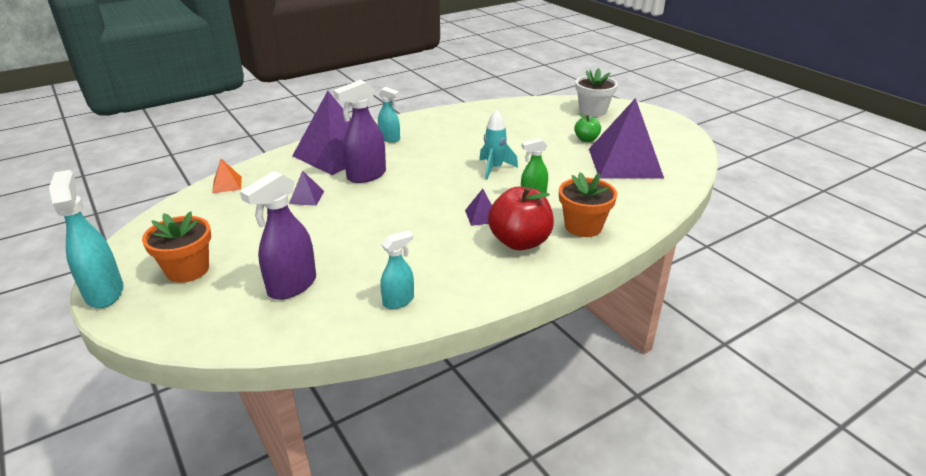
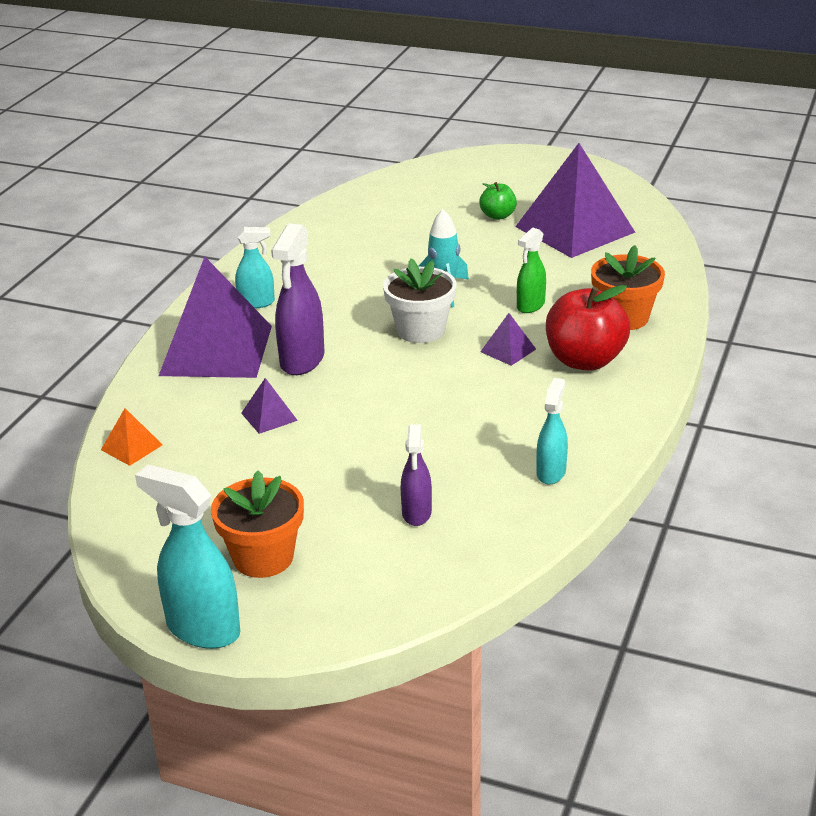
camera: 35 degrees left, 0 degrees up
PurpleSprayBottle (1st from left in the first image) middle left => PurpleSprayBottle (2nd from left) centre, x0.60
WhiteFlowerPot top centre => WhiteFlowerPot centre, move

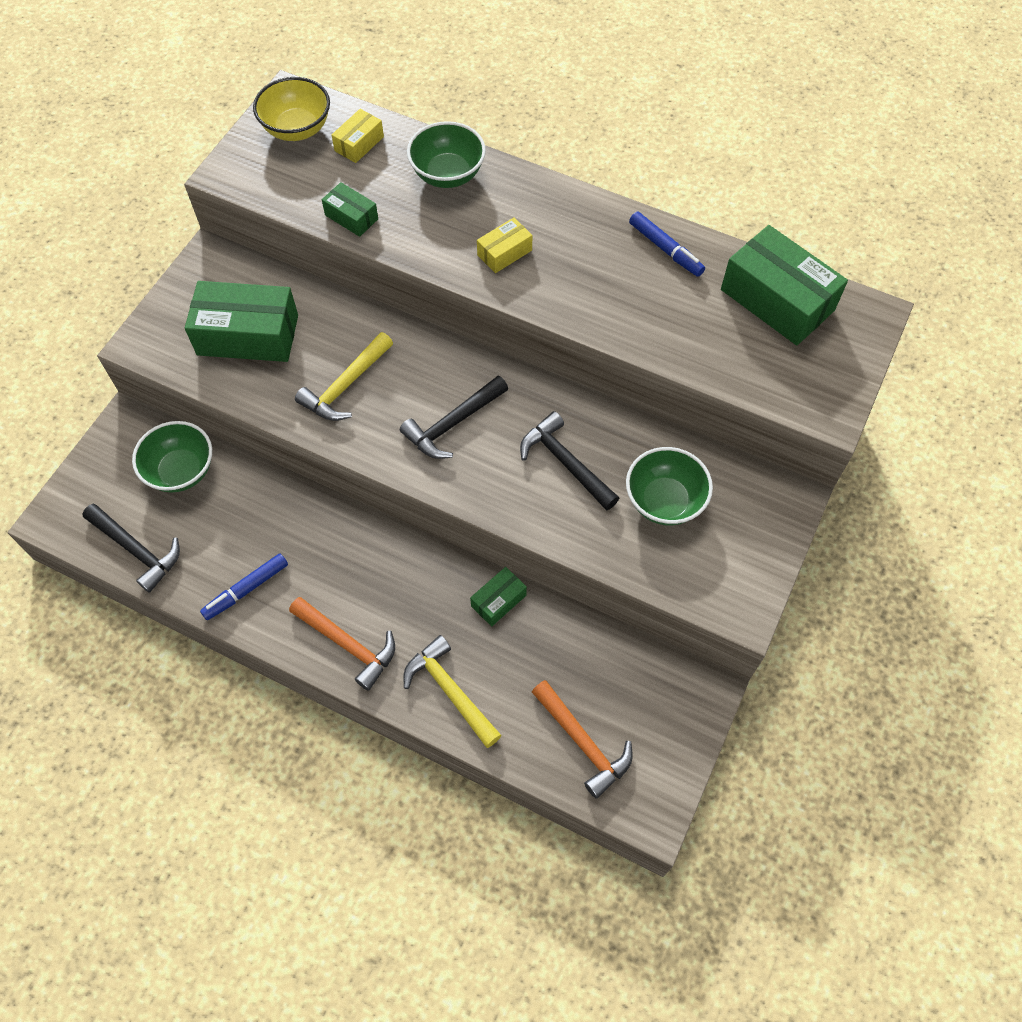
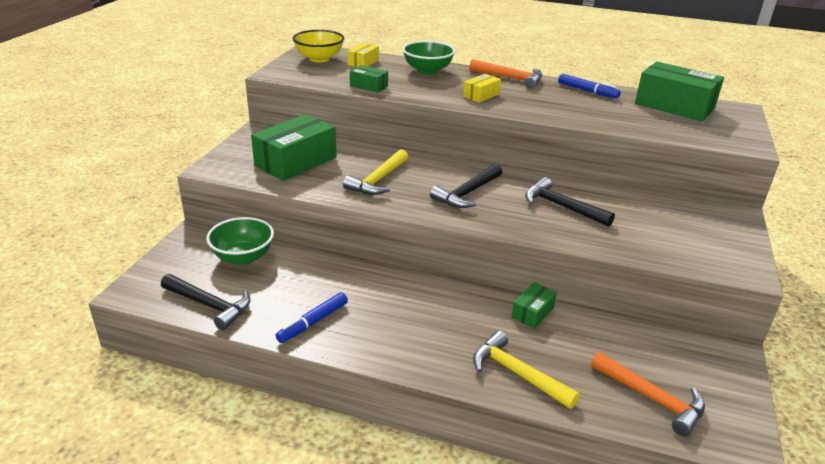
camera: 10 degrees left, 30 degrees down
GreenBox (1st from left) top left => GreenBox (1st from left) top centre, 45 degrees counterclockwise
OrangeHammer (1st from left) centre => OrangeHammer (1st from left) top centre, move
GreenBowl (3rd from left) centre => nothing

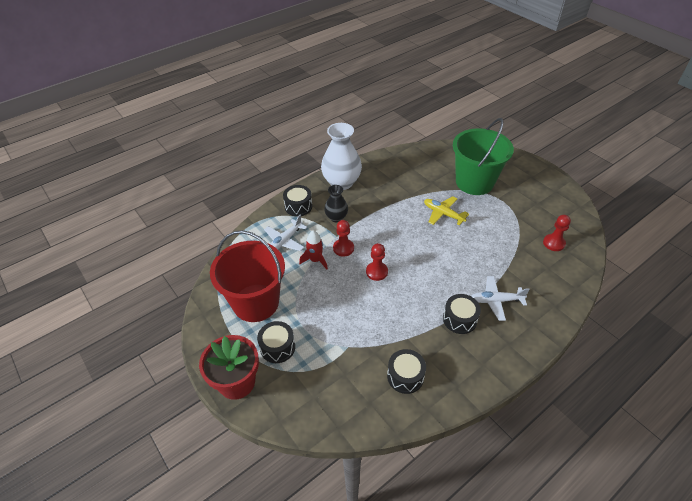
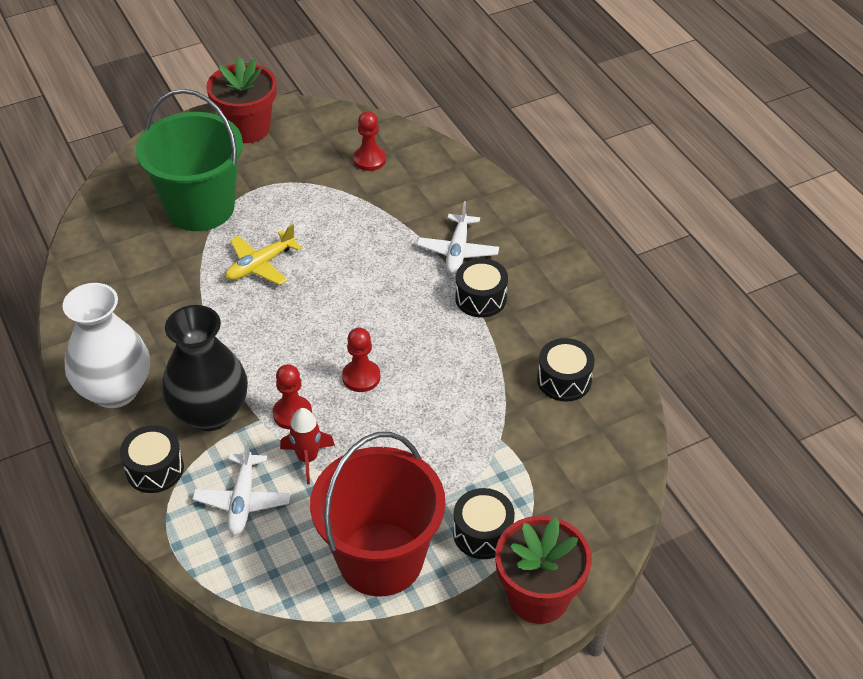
camera: 80 degrees left, 0 degrees up
WhitePlane (1st from left) centre => WhitePlane (1st from left) bottom left, 45 degrees clockwise
BlackVase centre => BlackVase middle left, x1.80
nothing => RedFlowerPot (1st from left) top left

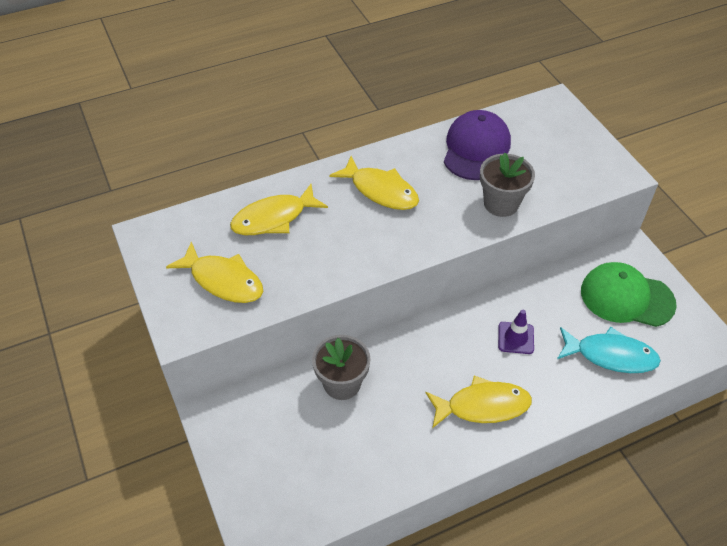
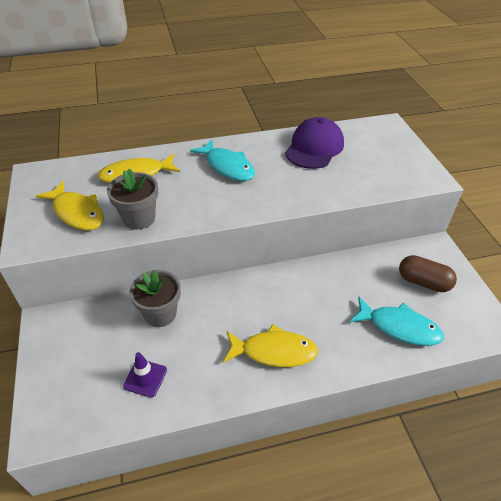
camera: 10 degrees right, 5 degrees down
YellowFish (3rd from left) centre => TurquoiseFish (1st from left) top centre
GreyFlowerPot (2nd from left in the first image) middle right => GreyFlowerPot (1st from left) middle left, move
PurpleTrafficCone middle right => PurpleTrafficCone bottom left, move
GreenCap middle right => BrownCapsule middle right

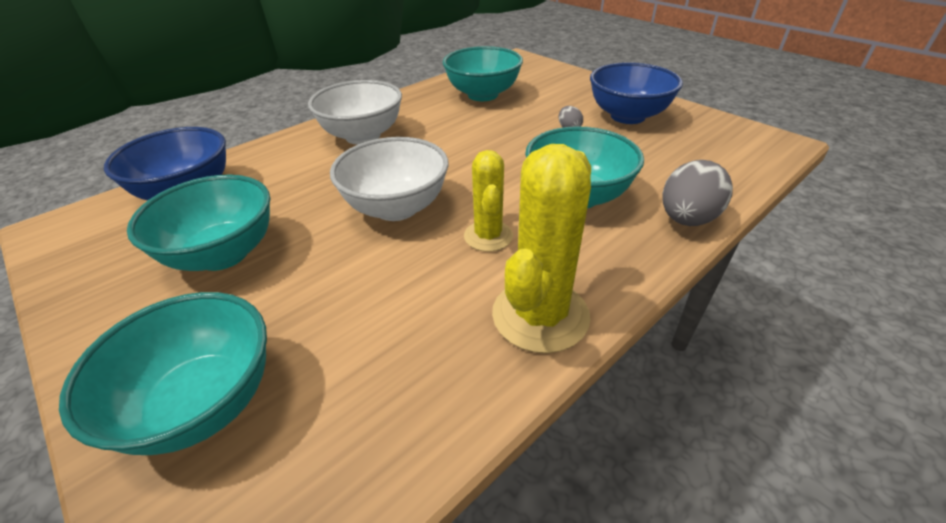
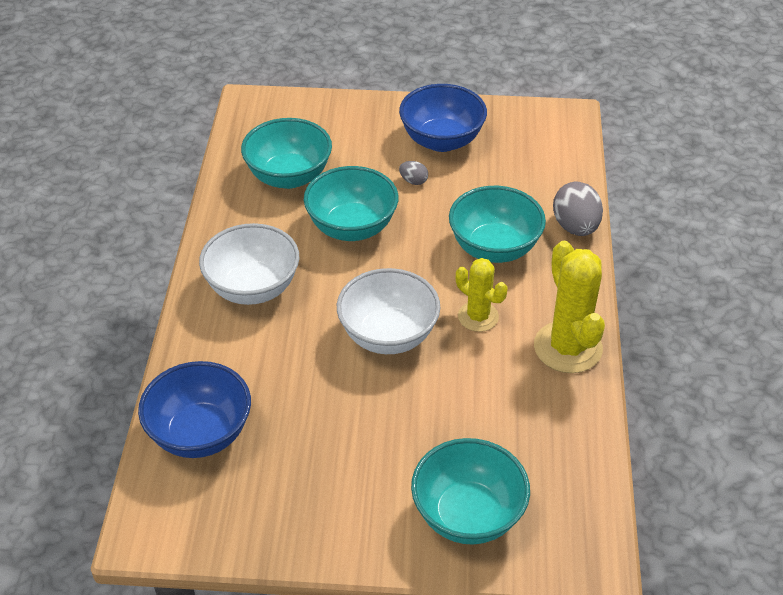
camera: 45 degrees left, 5 degrees up
TurquoiseBowl (2nd from left) middle left => TurquoiseBowl (2nd from left) centre, move

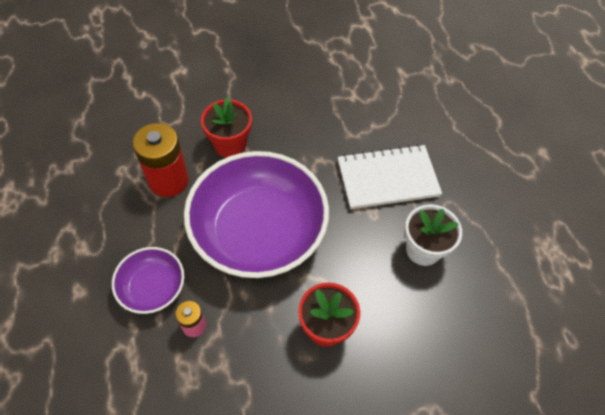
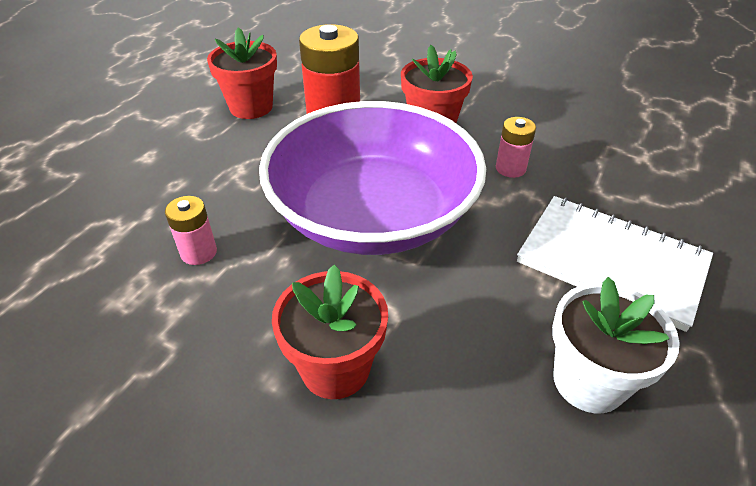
camera: 45 degrees right, 15 degrees down
PurpleBowl (1st from left) bottom left => nothing
nothing => RedFlowerPot (1st from left) top left
nothing => PinkBattery (2nd from left) top right

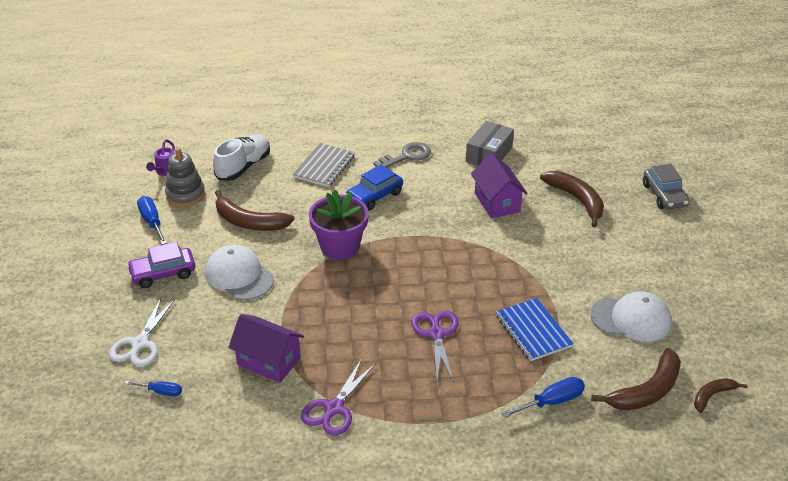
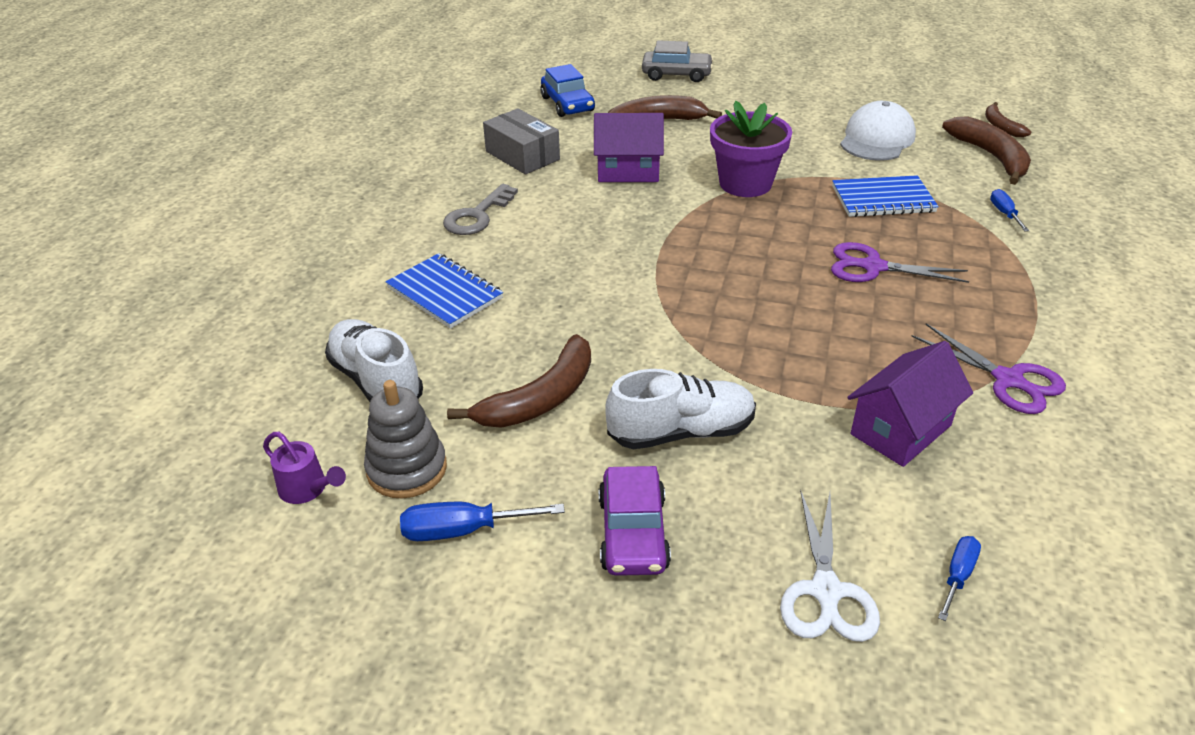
camera: 70 degrees left, 0 degrees up
WhiteScissors bottom left => WhiteScissors bottom right, 60 degrees clockwise
WhiteCap (1st from left) middle left => WhiteShoe (2nd from left) centre
GreyNotebook centre => BlueNotebook (1st from left) centre
PurpleFlowerPot centre => PurpleFlowerPot top centre, move
BlueCar centre => BlueCar top centre, move
GreyKey top centre, 135 degrees counterclockwise
BlueScrewdriver (3rd from left) bottom right => BlueScrewdriver (3rd from left) top right, x0.64

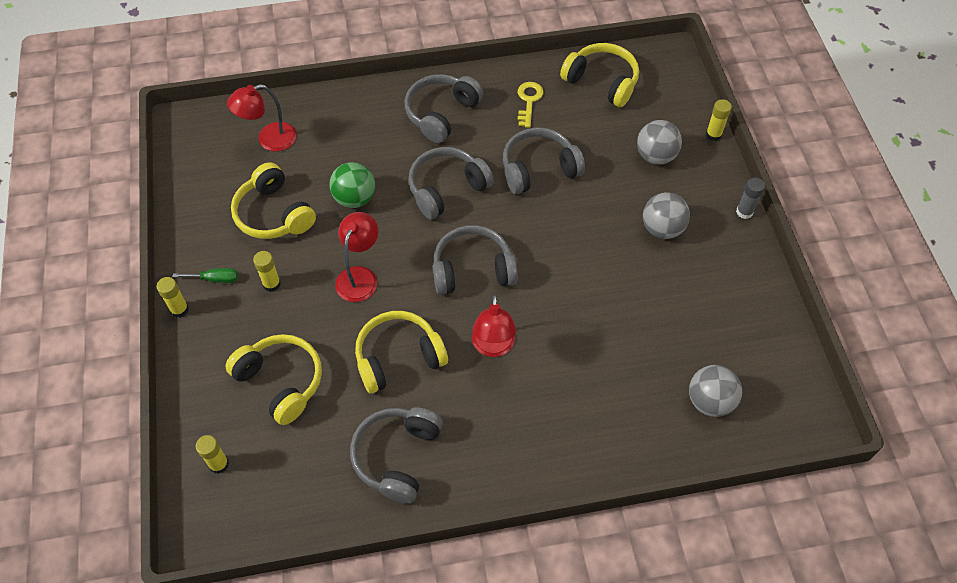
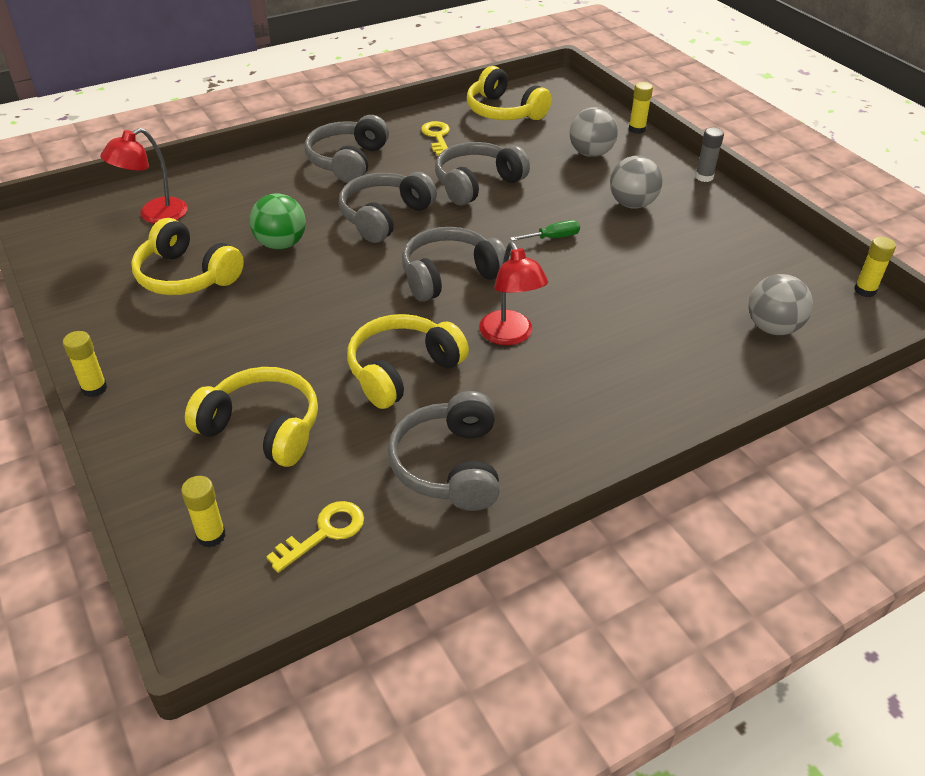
camera: 20 degrees left, 15 degrees down
GreenScrewdriver middle left => GreenScrewdriver top centre, move
YellowGlueStick (3rd from left in the first image) middle left => YellowGlueStick (4th from left) middle right, move
RedLamp (2nd from left) centre => nothing
YellowHeadphones (4th from left) top centre, 150 degrees counterclockwise
nothing => YellowKey (1st from left) bottom centre

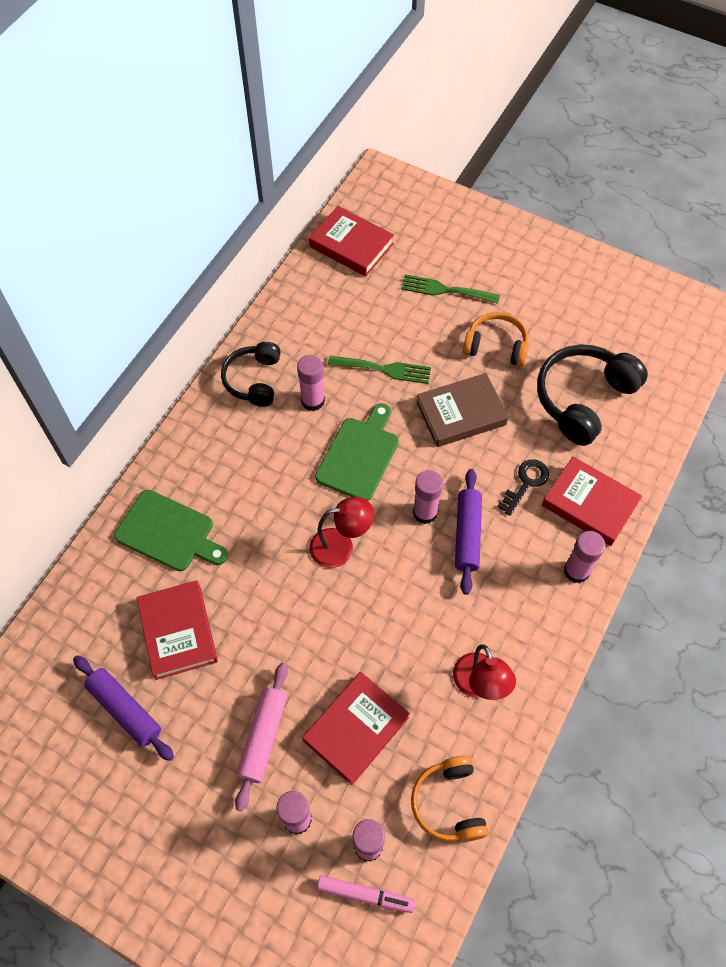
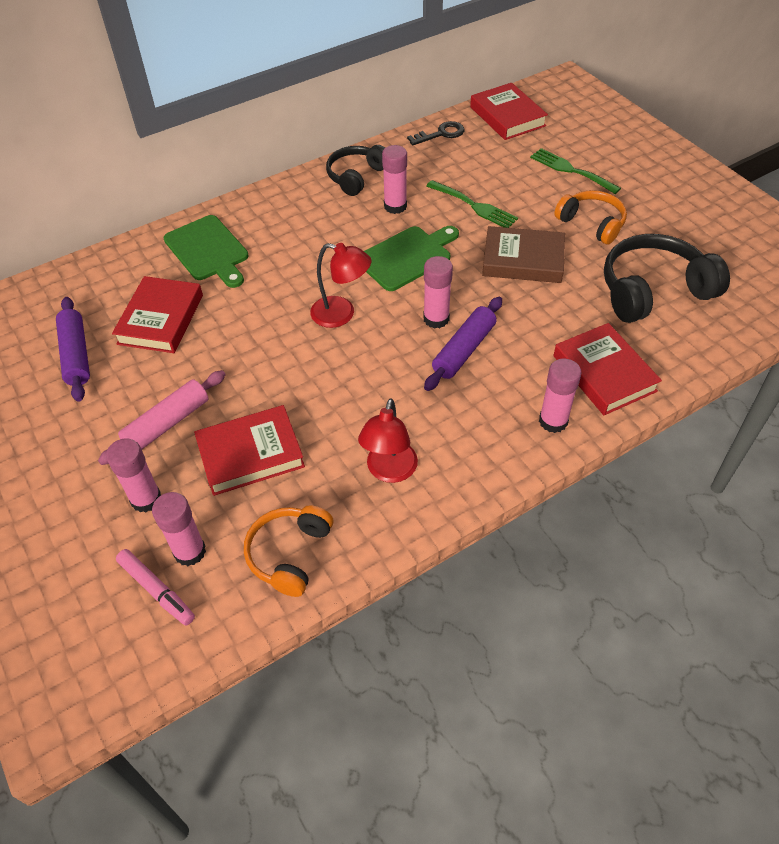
camera: 30 degrees right, 10 degrees down
BlackKey middle right => BlackKey top centre, move

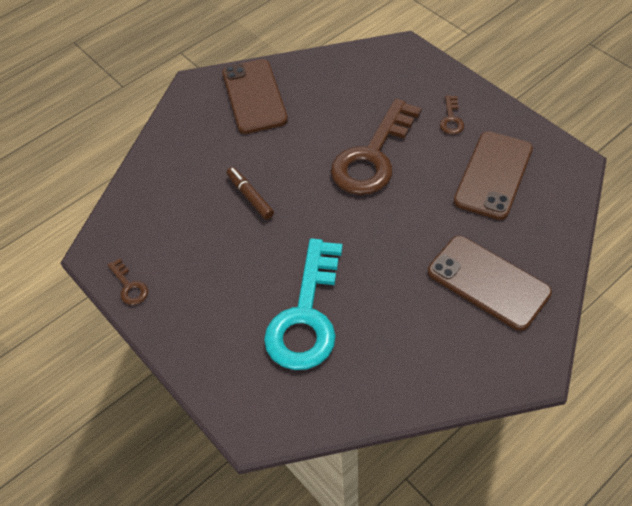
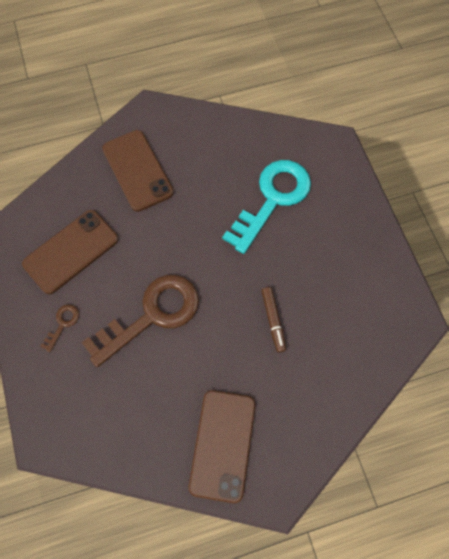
camera: 160 degrees left, 15 degrees up
BrownKey (1st from left) middle left => nothing

